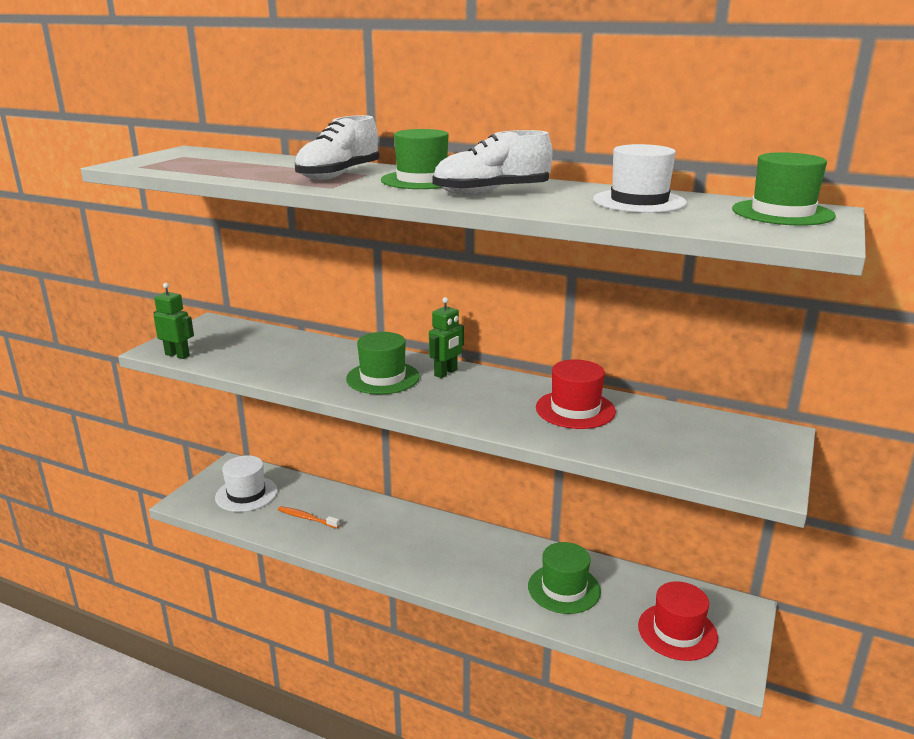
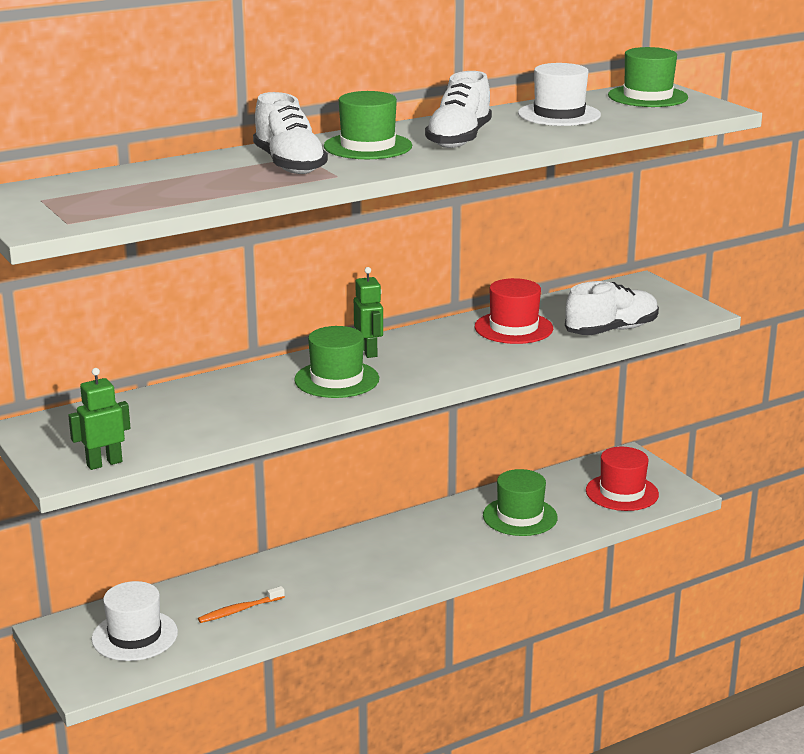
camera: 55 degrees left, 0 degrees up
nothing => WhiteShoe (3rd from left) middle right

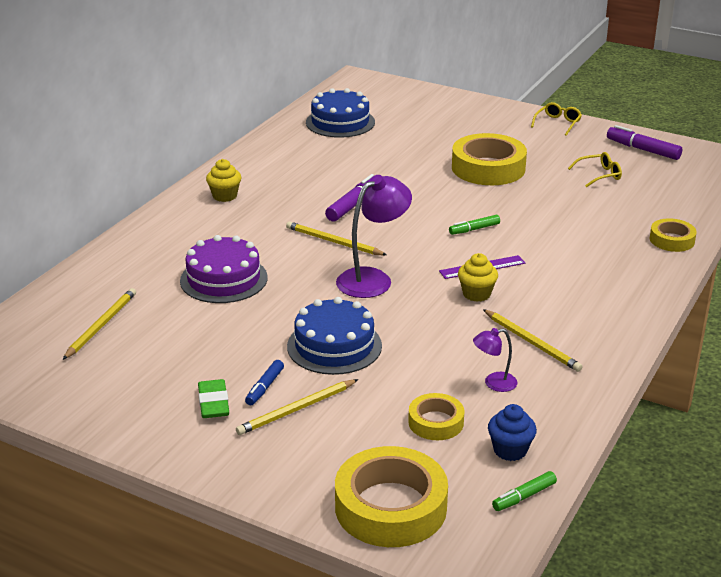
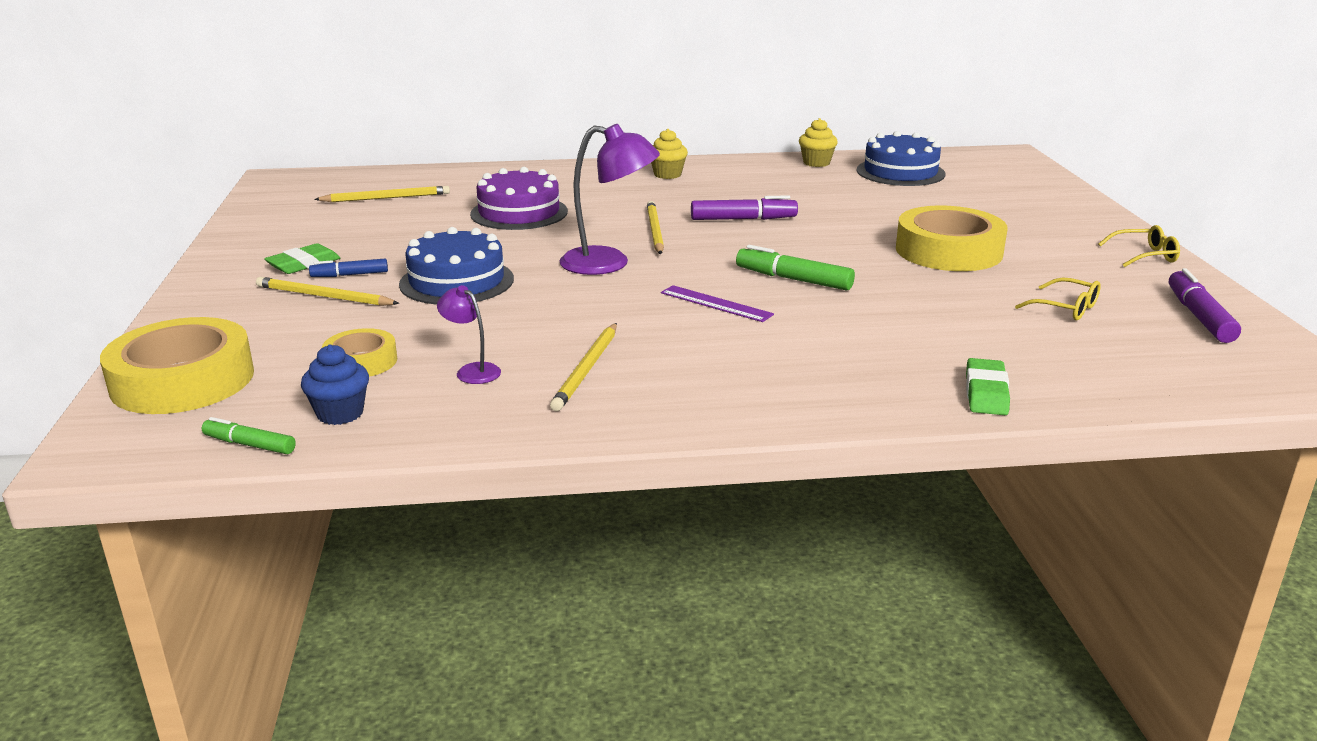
camera: 55 degrees right, 5 degrees down
GreenMarker (1st from left in the first image) centre => GreenMarker (2nd from left) centre, x1.60
YellowCupcake (2nd from left) centre => YellowCupcake (2nd from left) top centre, move
YellowTape (4th from left) middle right => GreenEraser (2nd from left) middle right

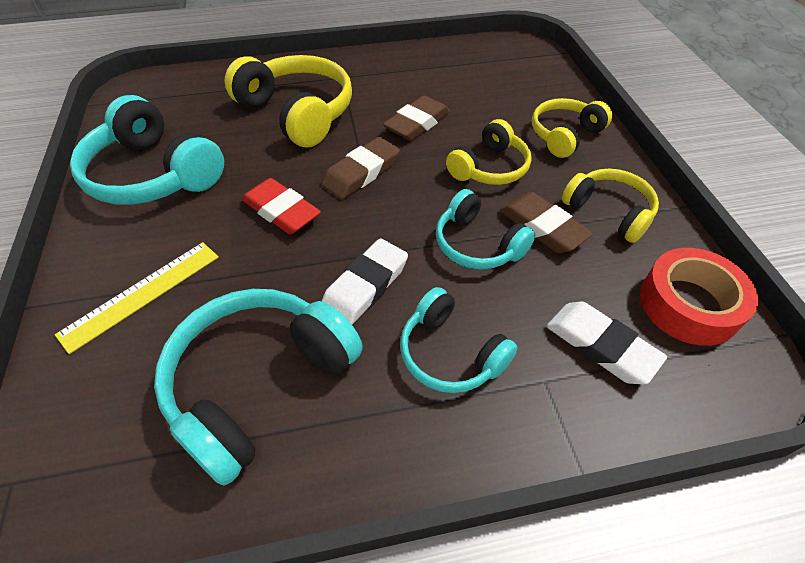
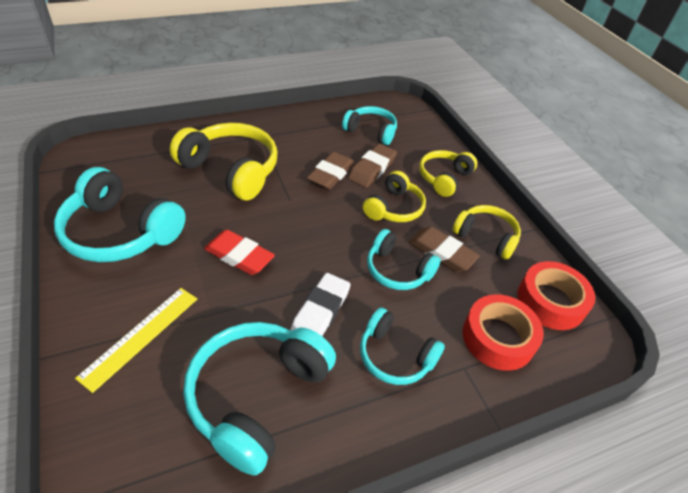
camera: 15 degrees left, 5 degrees down
BrownEraser (1st from left in the first image) top centre => BrownEraser (2nd from left) centre, move
WhiteEraser (2nd from left) middle right => RedTape (1st from left) bottom right
nothing => TurquoiseHeadphones (3rd from left) top centre

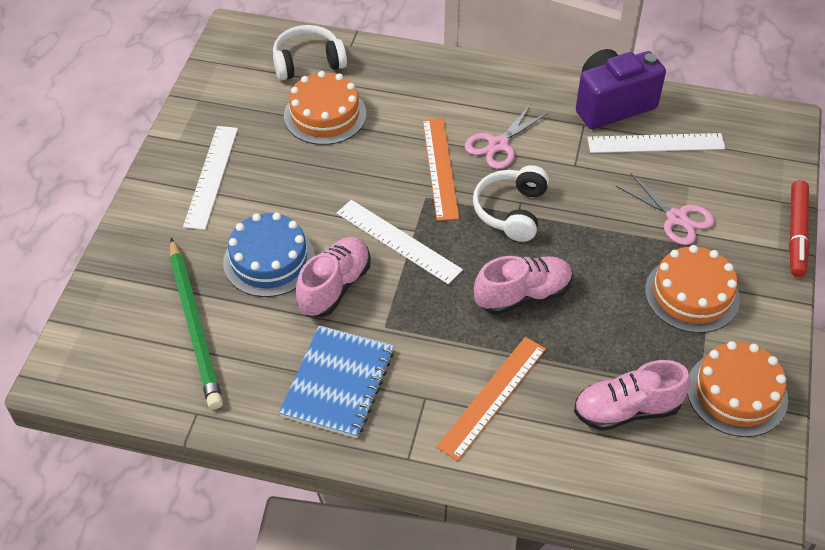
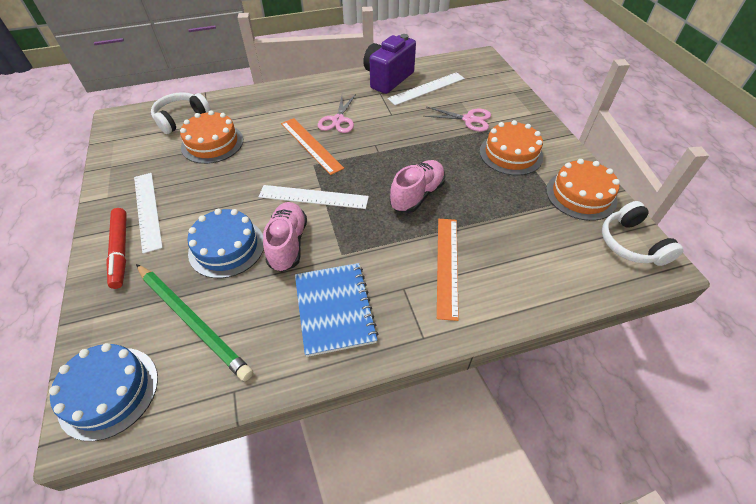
camera: 30 degrees left, 0 degrees up
WhiteHeadphones (2nd from left) centre => WhiteHeadphones (2nd from left) middle right, move
PinkShoe (3rd from left) bottom right => nothing
RedMarker middle right => RedMarker middle left, move
nothing => BlueCake (1st from left) bottom left

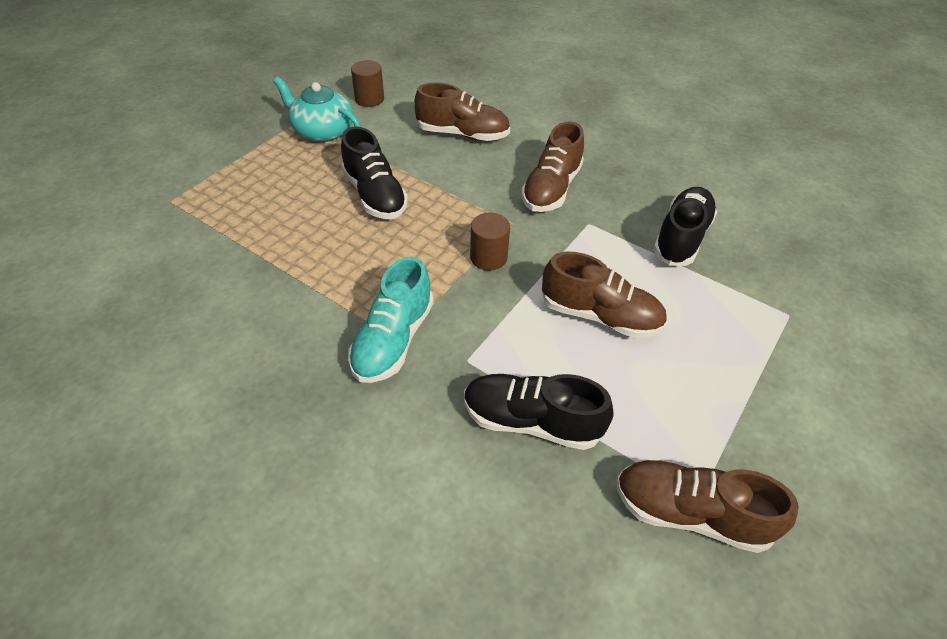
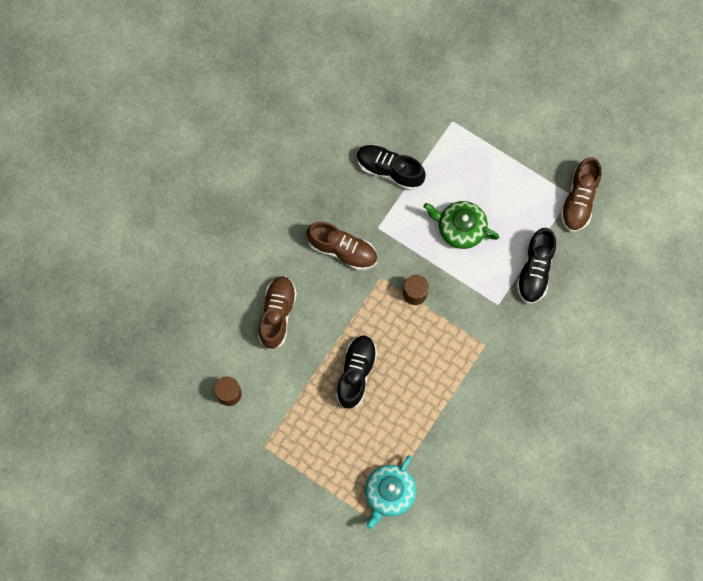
camera: 90 degrees left, 25 degrees up
TurquoiseTeapot top centre => TurquoiseTeapot bottom centre, move
BlackShoe (1st from left) top centre => BlackShoe (1st from left) centre, 45 degrees counterclockwise
TurquoiseShoe centre => nothing
BrownShoe (3rd from left) centre => GreenTeapot centre

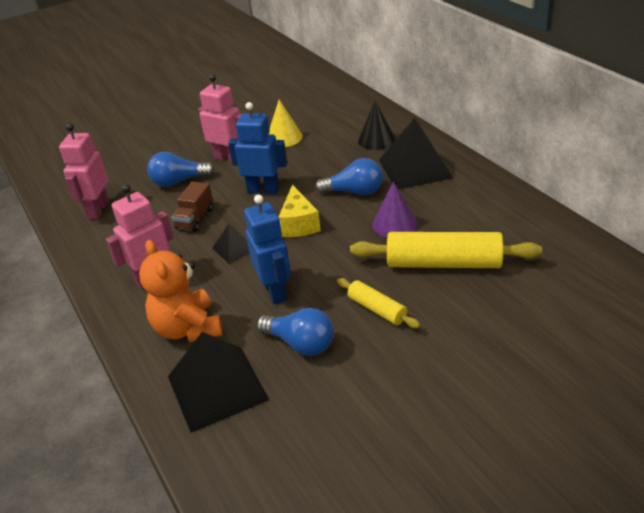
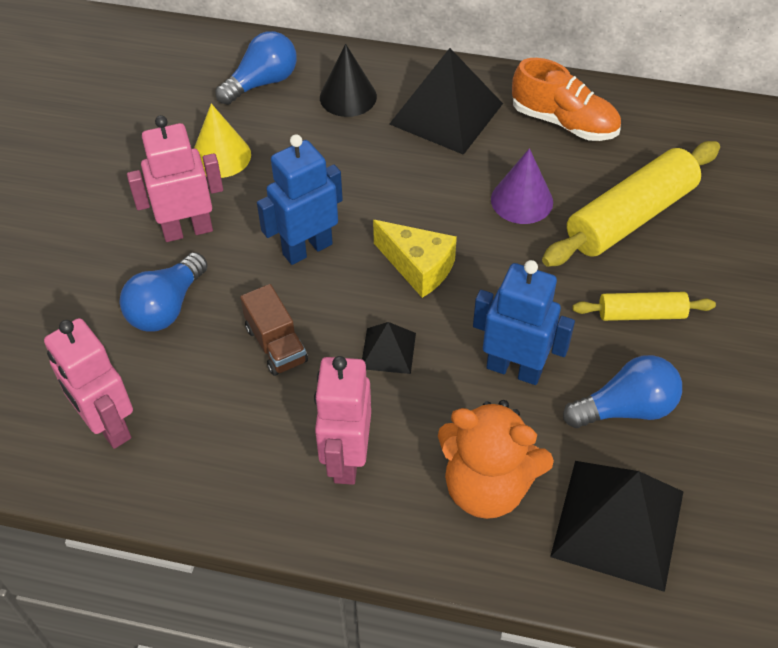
camera: 50 degrees left, 15 degrees up
BlueLightBulb (3rd from left in the first image) centre => BlueLightBulb (2nd from left) top left, move
nothing => OrangeShoe top right

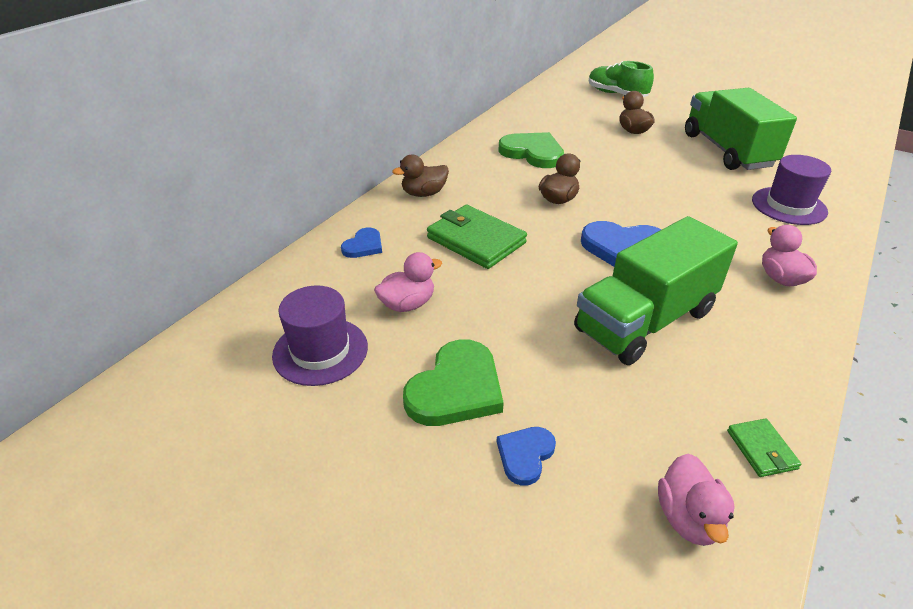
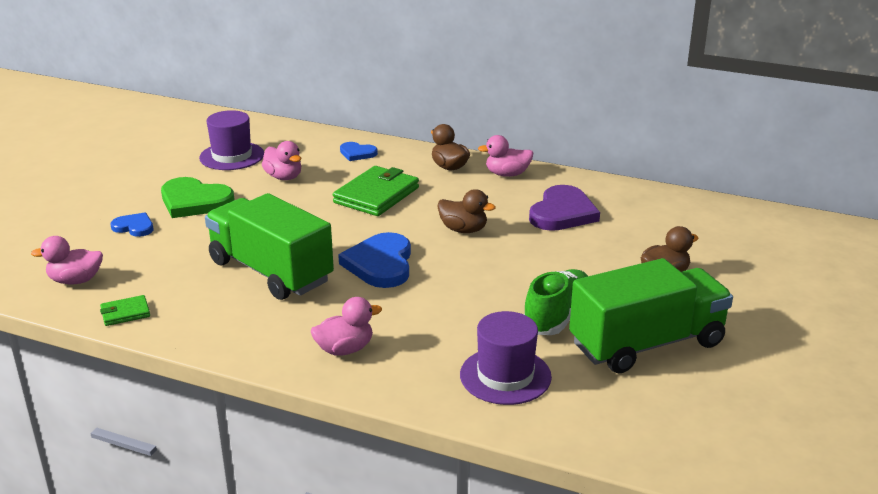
camera: 80 degrees right, 10 degrees down
GreenHeart (2nd from left) top centre => PurpleHeart centre
GreenShoe top right => GreenShoe centre, move
nothing => PinkDuck (4th from left) top centre

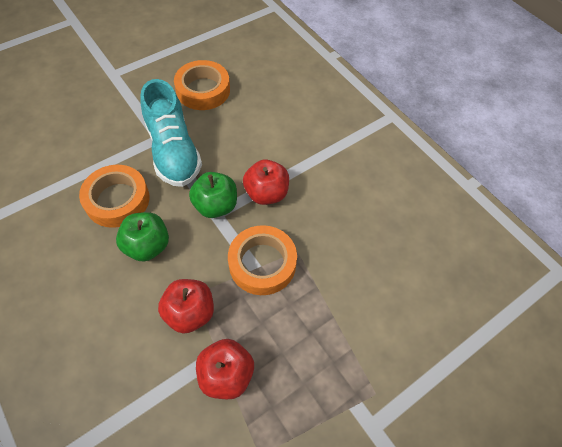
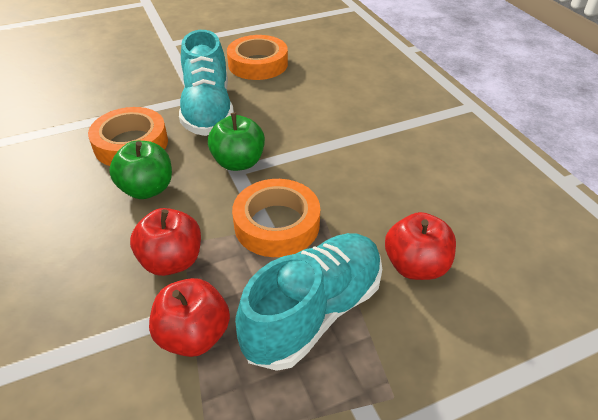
camera: 15 degrees right, 15 degrees down
RedApple (3rd from left) centre => RedApple (3rd from left) middle right, move
nothing => TurquoiseShoe (2nd from left) bottom centre

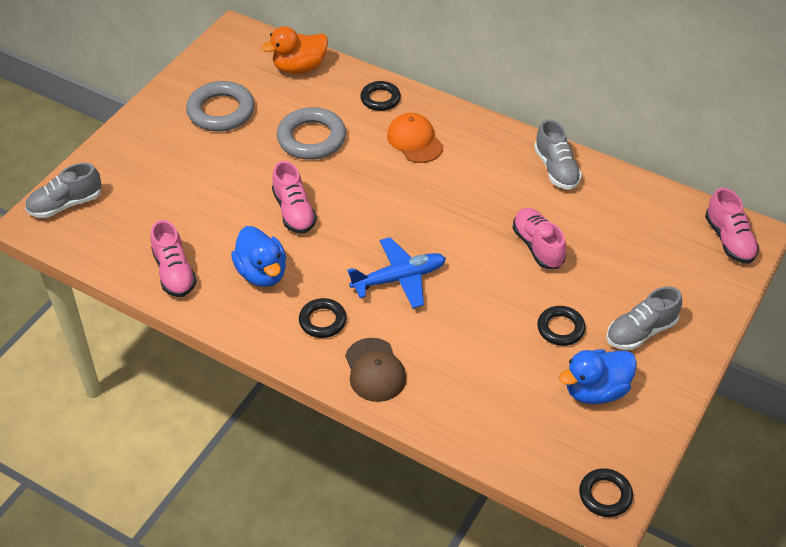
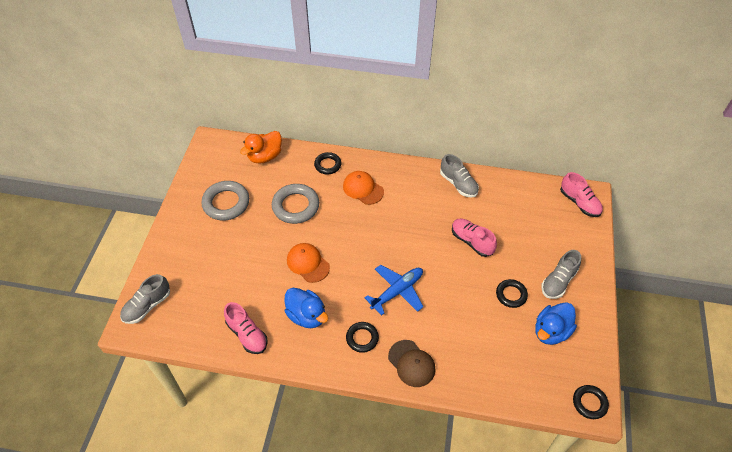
camera: 20 degrees left, 5 degrees up
PinkShoe (2nd from left) centre => OrangeCap (1st from left) centre

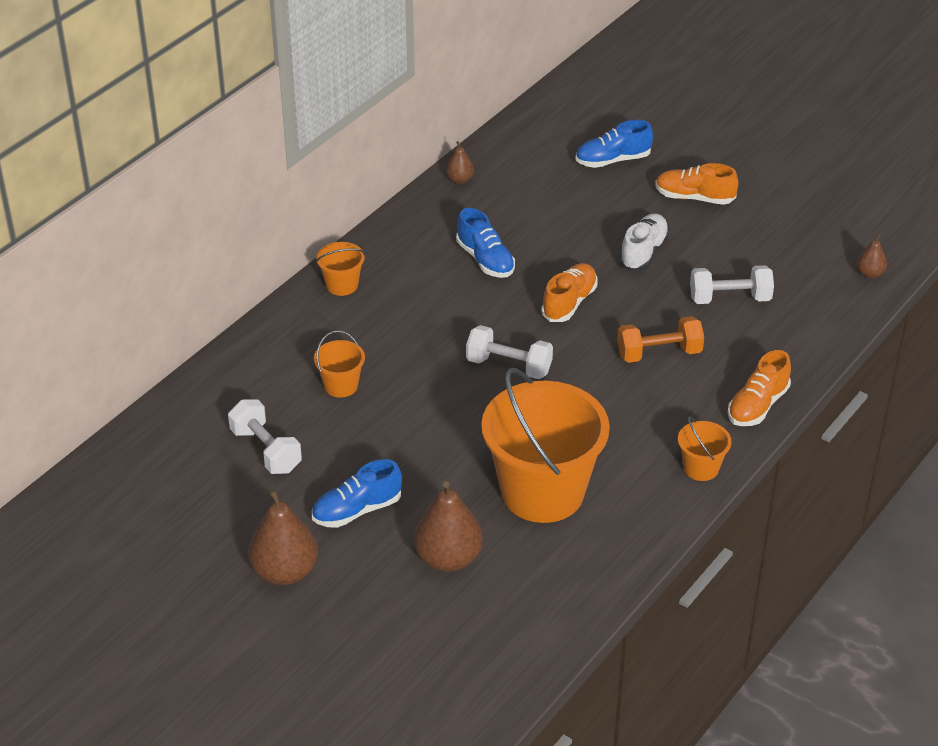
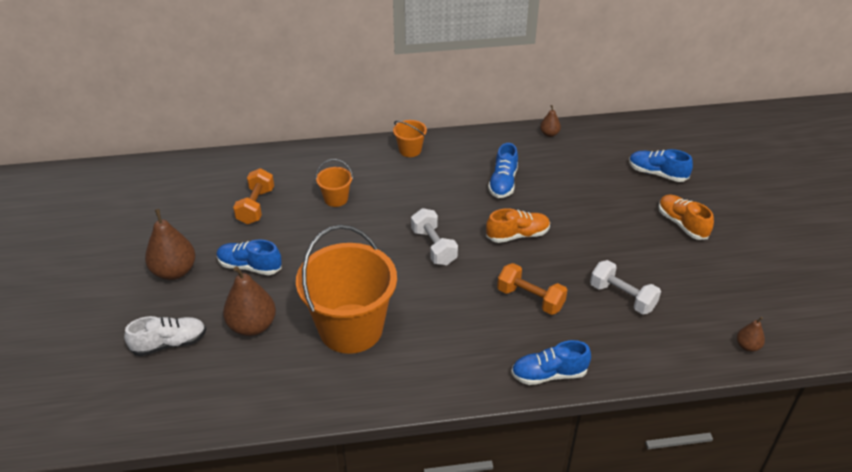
camera: 45 degrees right, 0 degrees up
WhiteDumbbell (1st from left) middle left => OrangeDumbbell (1st from left) middle left
WhiteShoe top right => WhiteShoe bottom left, move
OrangeBucket (4th from left) middle right => nothing
OrangeShoe (3rd from left) middle right => BlueShoe (3rd from left) bottom centre

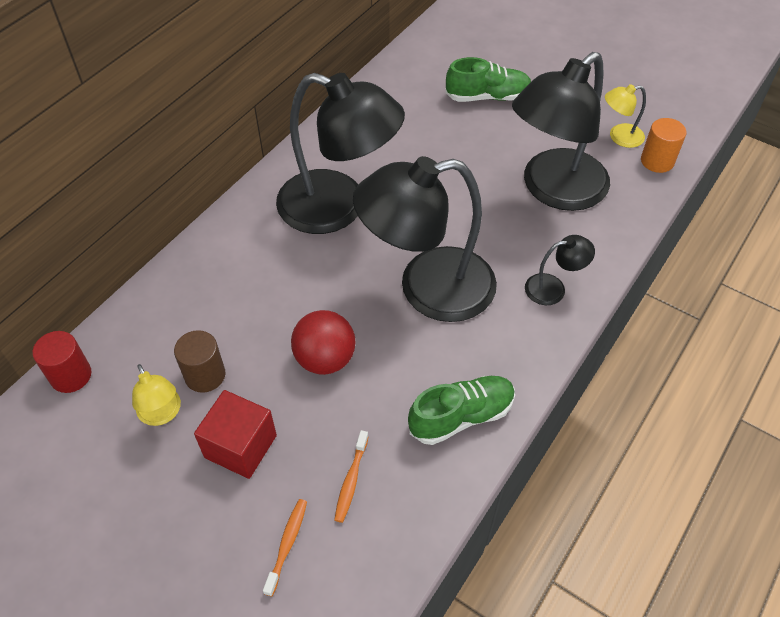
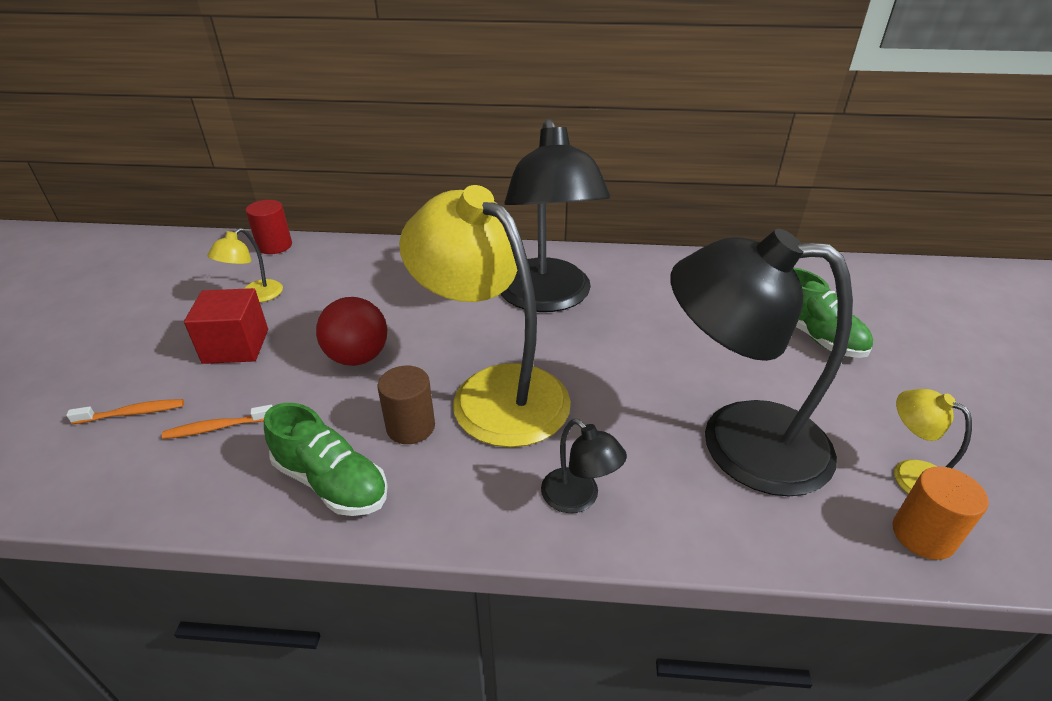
camera: 60 degrees right, 15 degrees down
BrownCylinder middle left => BrownCylinder centre, move
BlackLamp (2nd from left) centre => YellowLamp (2nd from left) centre

